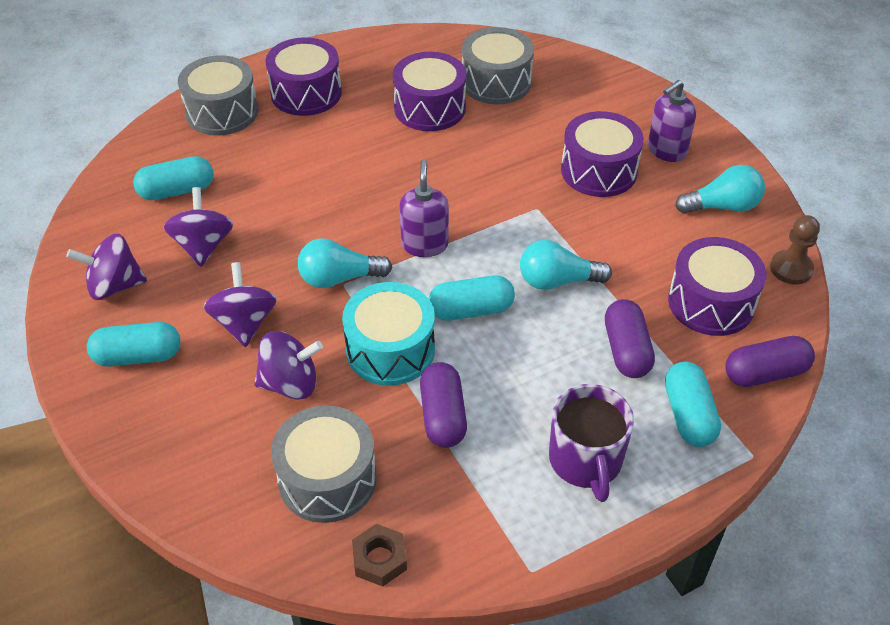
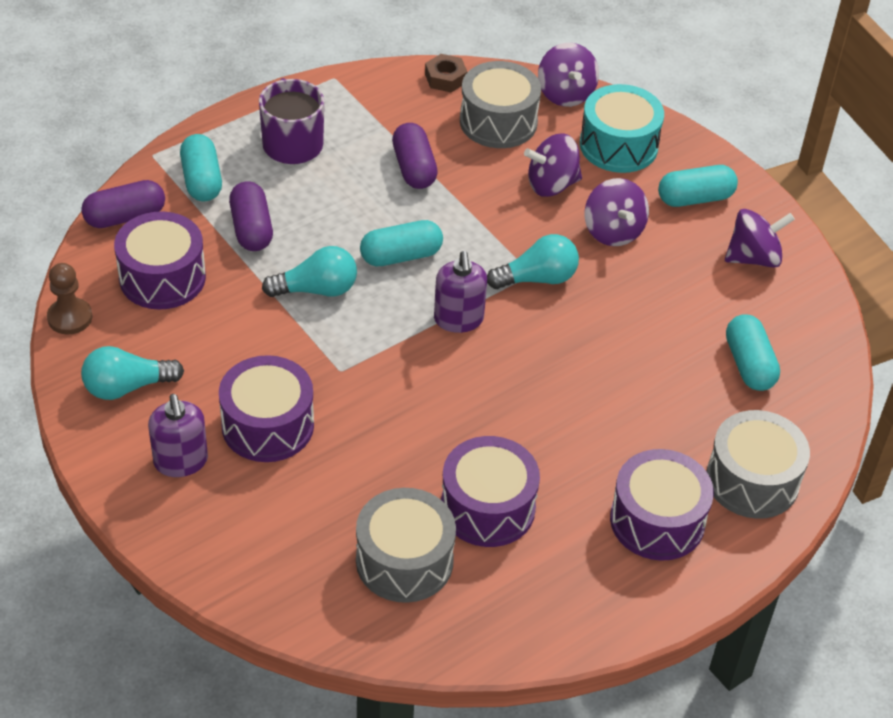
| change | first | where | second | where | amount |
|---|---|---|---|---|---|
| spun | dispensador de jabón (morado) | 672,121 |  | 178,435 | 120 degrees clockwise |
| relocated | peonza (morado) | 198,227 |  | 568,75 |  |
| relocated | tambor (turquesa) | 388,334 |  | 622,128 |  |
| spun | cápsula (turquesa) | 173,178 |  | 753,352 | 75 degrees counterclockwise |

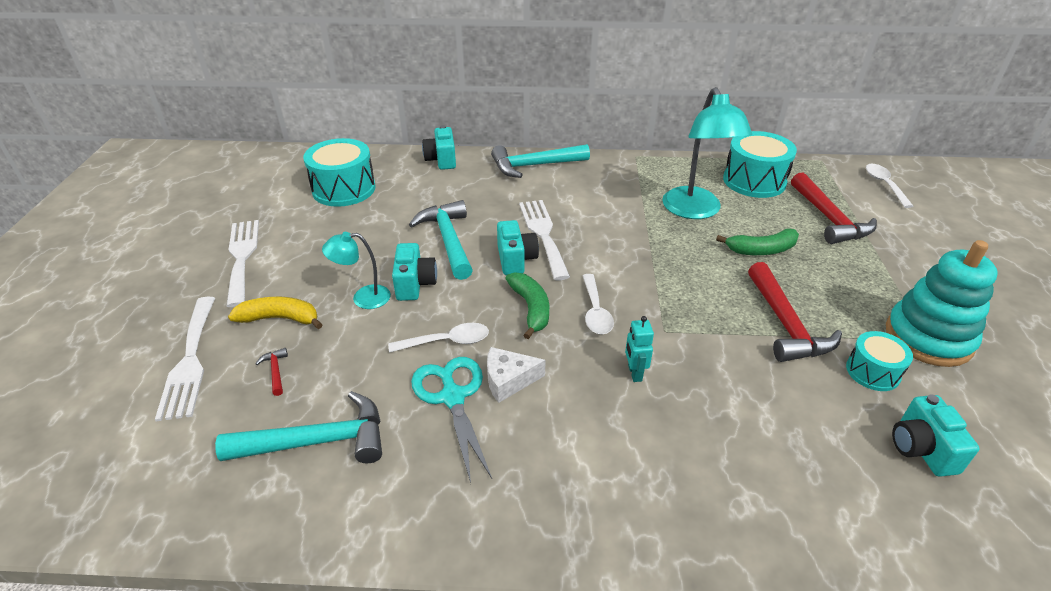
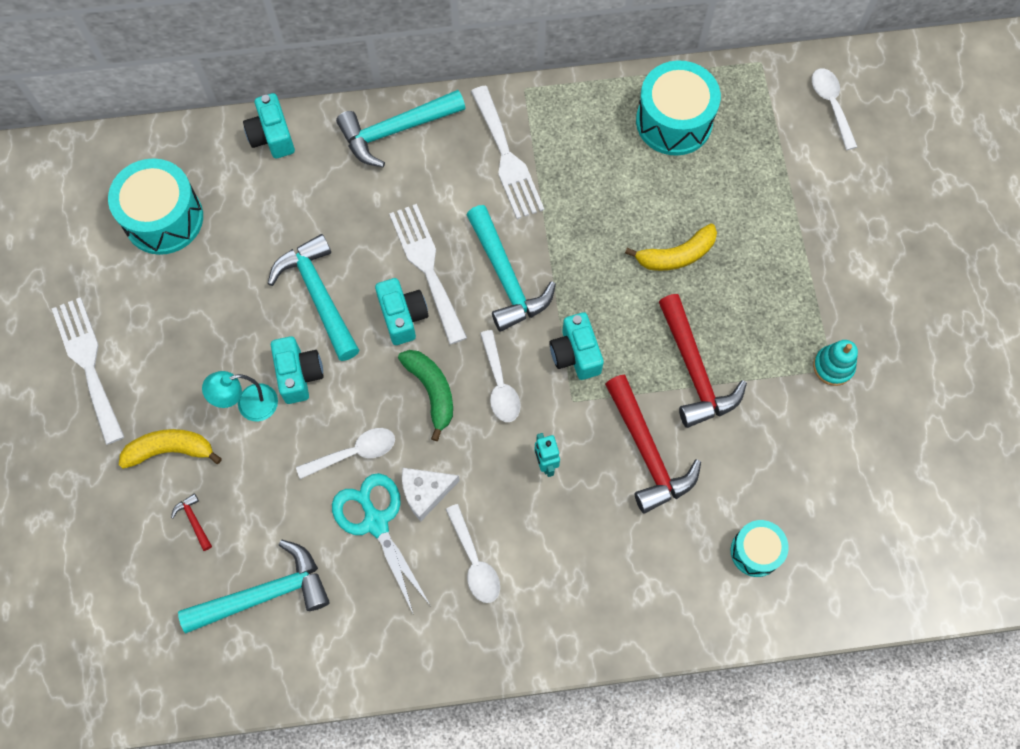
| change | first | where | second | where | amount |
|---|---|---|---|---|---|
| appeared |  |  | cuchara (blanco) | 473,553 |  |
| appeared |  |  | martillo (turquesa) | 511,268 |  |
| relocated | tenedor (blanco) | 185,359 |  | 507,152 |  |
| relocated | cámara (turquesa) | 936,435 |  | 576,346 |  |
| relocated | martillo (rojo) | 834,208 |  | 653,444 |  |
| colour | plátano (verde) | 757,241 | plátano (amarillo) | 671,247 |  |
| relocated | tambor (turquesa) | 879,361 |  | 760,548 |  |
| size | juguete apilable (turquesa) | 942,303 |  | 835,363 | x0.50 |
| missing | lámpara (turquesa) | 707,153 |  |  |  |

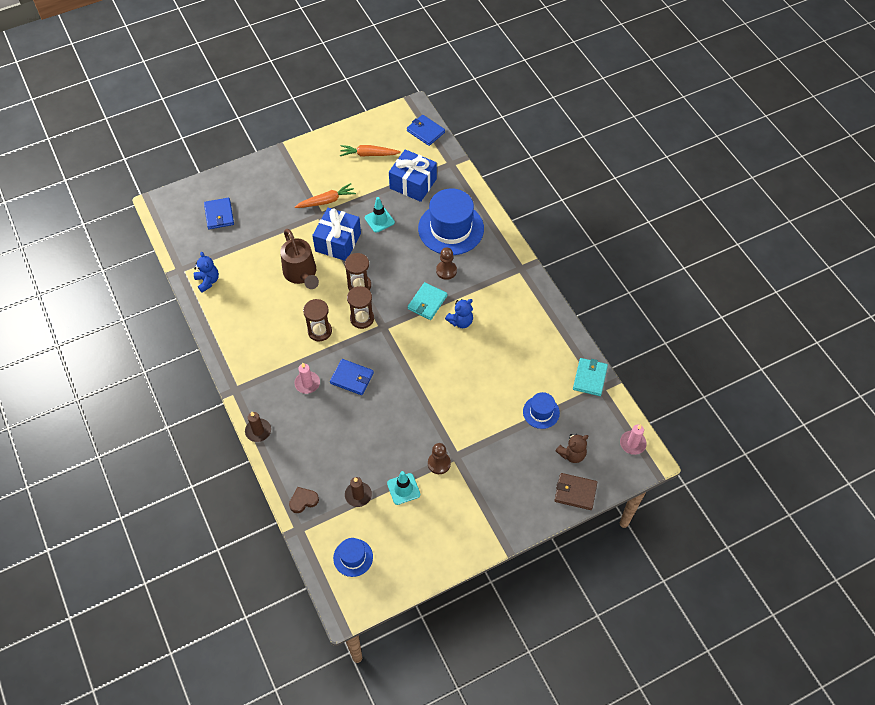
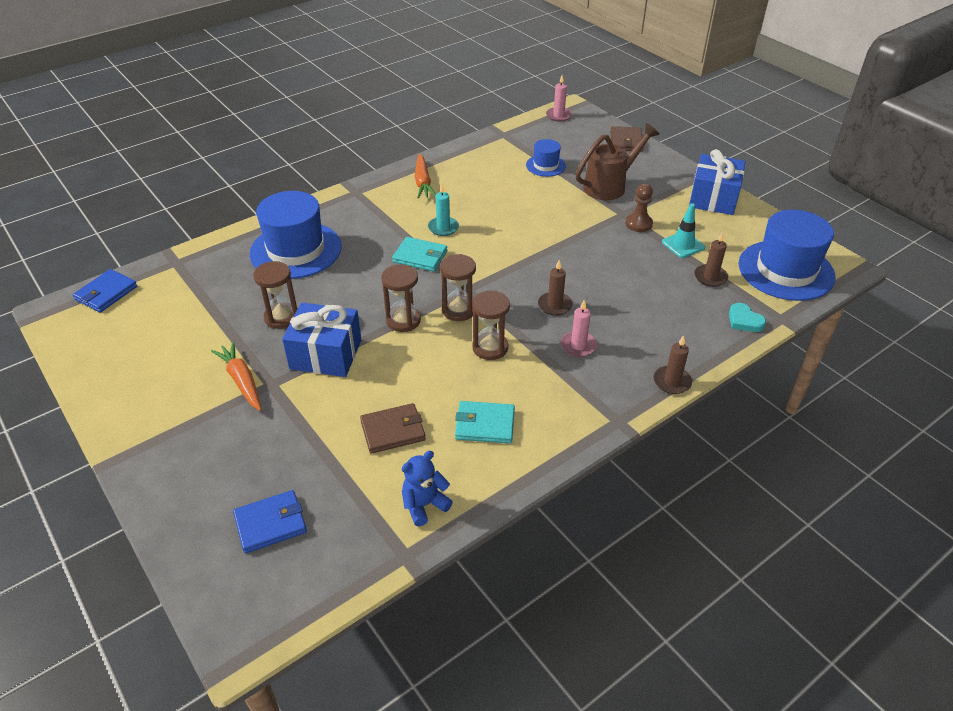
| change | first | where | second | where | amount |
|---|---|---|---|---|---|
| exchanged | cono de tráfico (turquesa) | 380,215 | reloj de arena (marrón) | 275,295 |  |
| appeared |  |  | cartera (marrón) | 393,428 |  |
| relocated | zanahoria (naranja) | 370,151 |  | 425,176 |  |
| exchanged | osito (azul) | 459,313 | vela (turquesa) | 443,210 |  |
| relocated | cartera (turquesa) | 590,377 |  | 485,422 |  |
| exchanged | cartera (azul) | 352,377 | vela (marrón) | 555,288 |  |
| relocated | regadera (marrón) | 299,259 |  | 617,161 |  |
| relocated | regalo (azul) | 413,175 |  | 717,182 |  |
| colour | corazón (marrón) | 304,500 | corazón (turquesa) | 747,317 |  |
| size | sombrero (azul) | 353,557 |  | 787,255 | x2.00 |
| missing | peón (marrón) | 446,264 |  |  |  |
| missing | osito (marrón) | 572,448 |  |  |  |

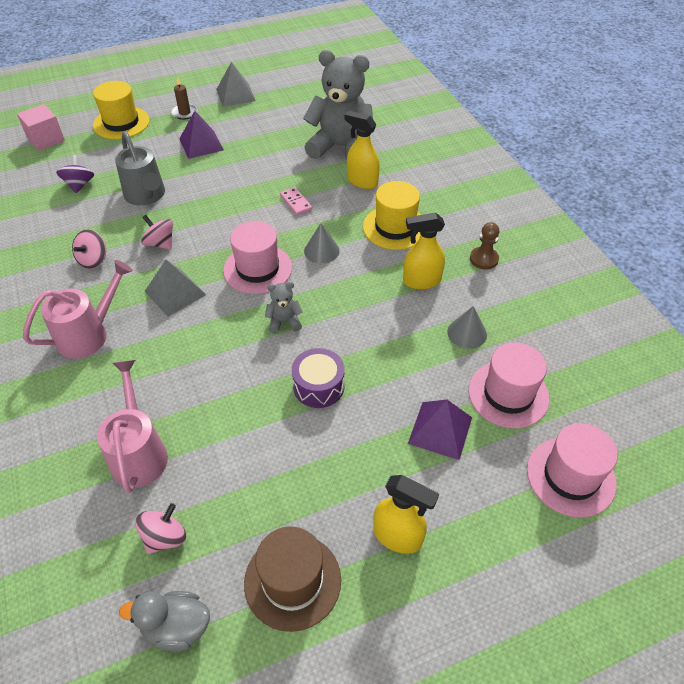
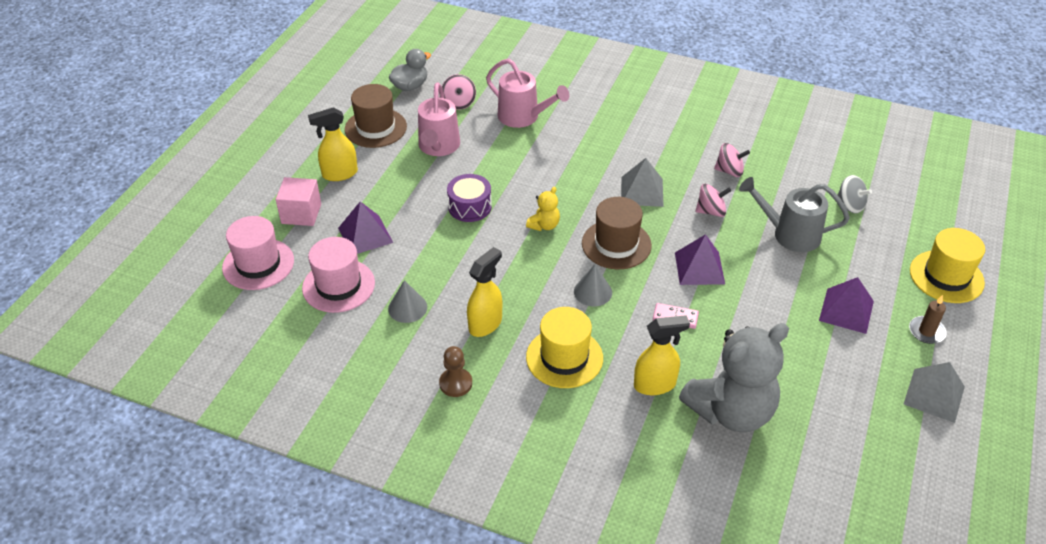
| change | first | where | second | where | amount |
|---|---|---|---|---|---|
| relocated | cubo (rosa) | 41,127 |  | 298,201 |  |
| relocated | regadera (rosa) | 78,309 |  | 439,119 |  |
| colour | osito (gris) | 284,308 | osito (amarillo) | 543,209 |  |
| colour | sombrero (rosa) | 257,257 | sombrero (marrón) | 617,233 |  |
| appeared |  |  | pirámide (morado) | 700,259 |  |
| spun | peonza (rosa) | 89,249 |  | 732,160 | 120 degrees clockwise |
| colour | peonza (morado) | 75,174 | peonza (gris) | 854,194 |  |

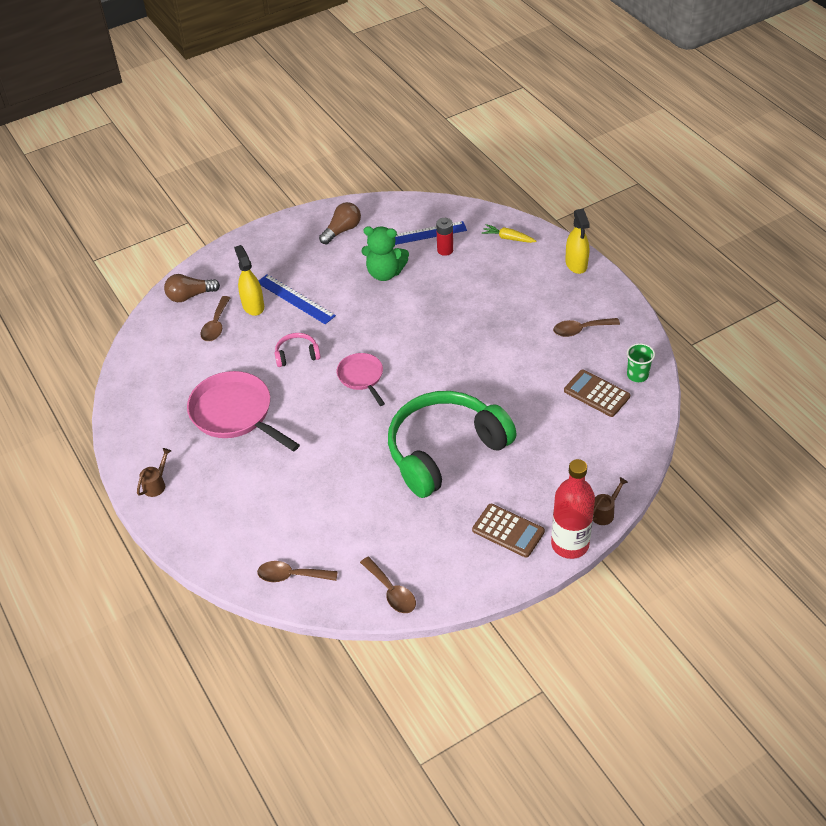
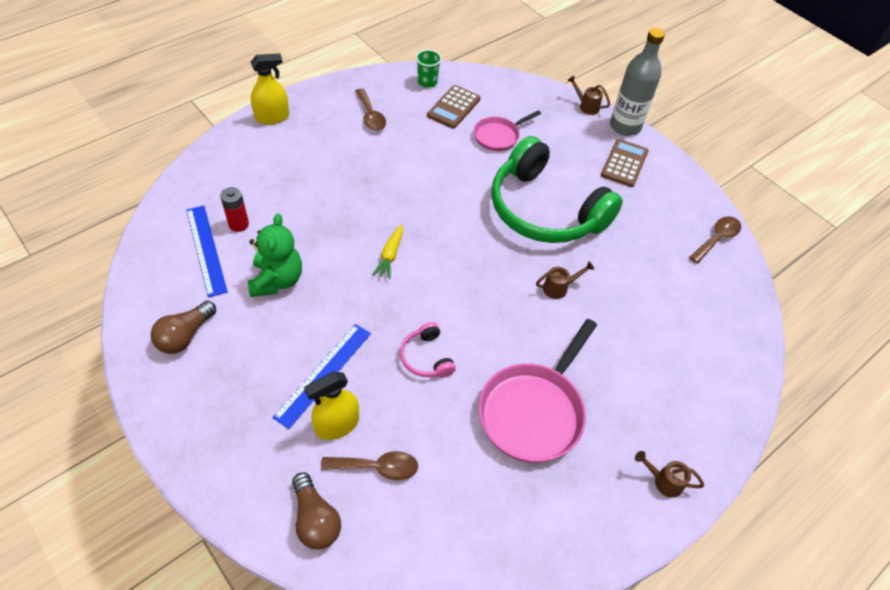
| change | first | where | second | where | amount |
|---|---|---|---|---|---|
| spun | bombilla (marrón) | 340,223 |  | 183,327 | 90 degrees counterclockwise |
| relocated | zanahoria (amarillo) | 509,233 |  | 387,251 |  |
| relocated | sartén (rosa) | 361,379 |  | 507,130 |  |
| appeared |  |  | regadera (marrón) | 565,280 |  |
| colour | botella (rojo) | 573,509 | botella (gris) | 637,82 |  |
| missing | cuchara (marrón) | 297,571 |  |  |  |

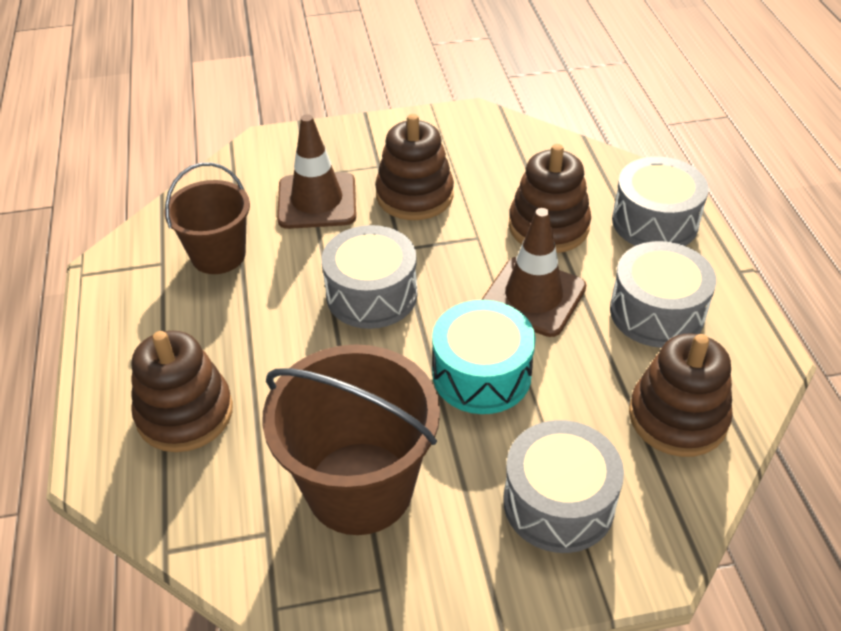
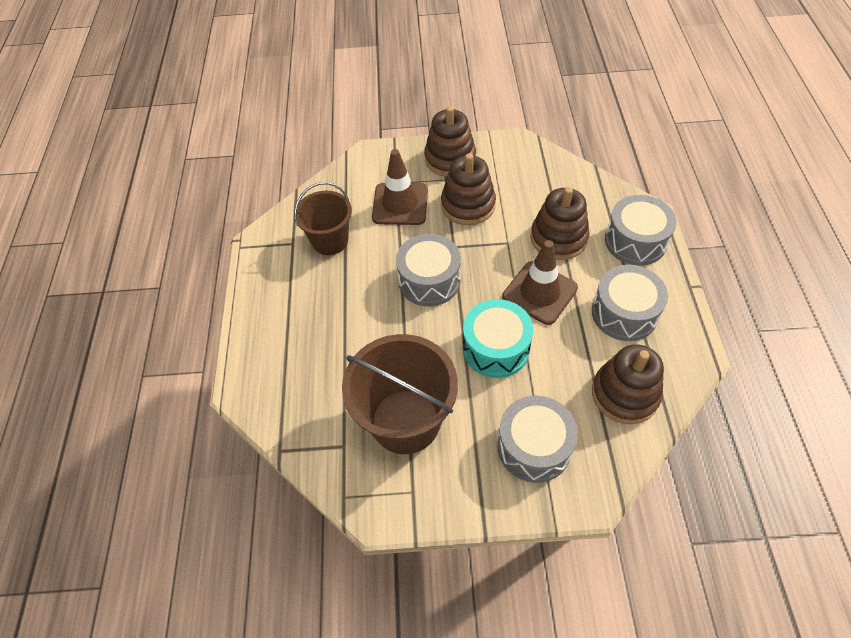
| change | first | where | second | where | amount |
|---|---|---|---|---|---|
| relocated | juguete apilable (marrón) | 182,391 |  | 450,141 |  |

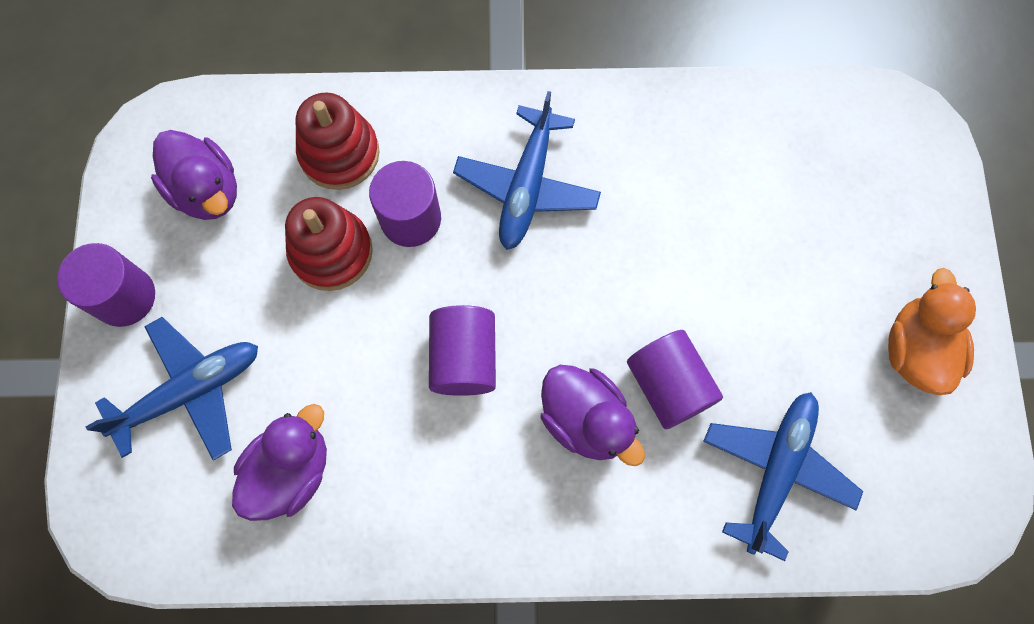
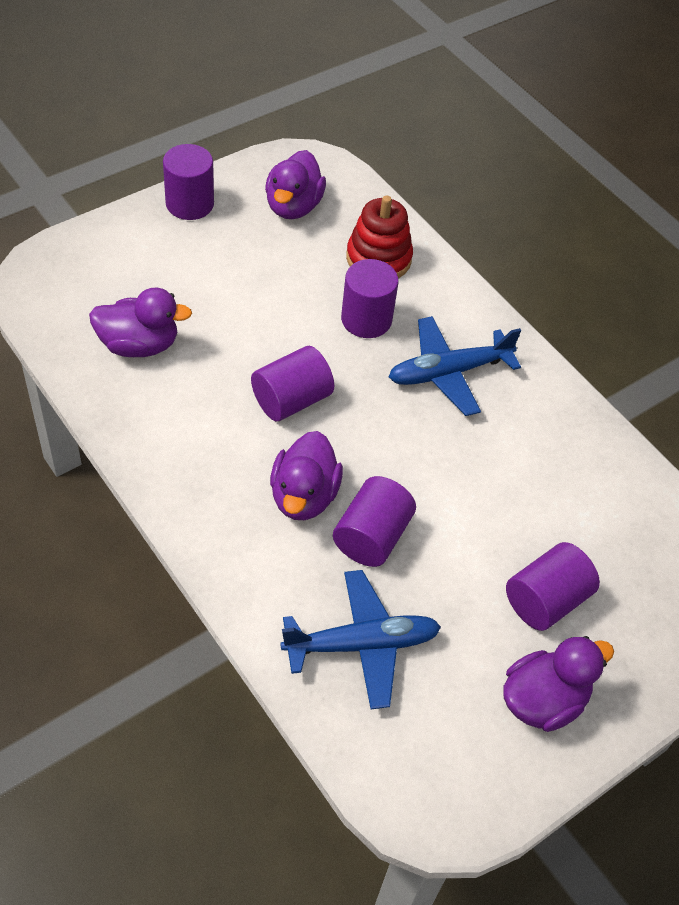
| change | first | where | second | where | amount |
|---|---|---|---|---|---|
| colour | pato (naranja) | 932,331 | pato (morado) | 558,684 |  |
| appeared |  |  | cilindro (morado) | 553,586 |  |
| missing | avión (azul) | 172,389 |  |  |  |
| missing | juguete apilable (rojo) | 329,244 |  |  |  |

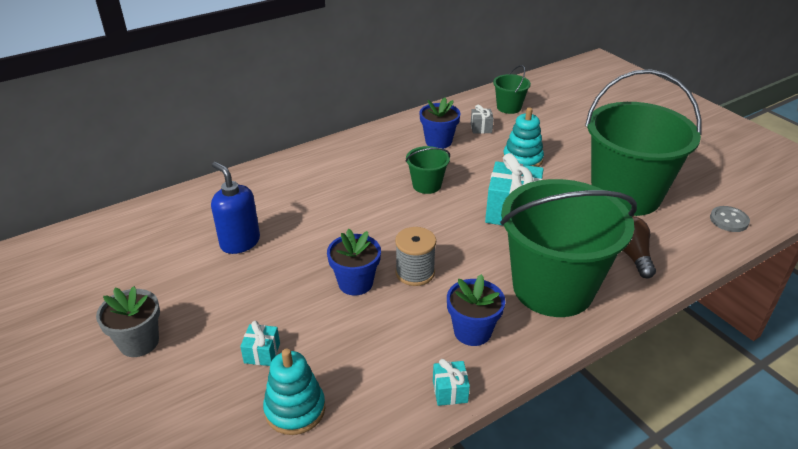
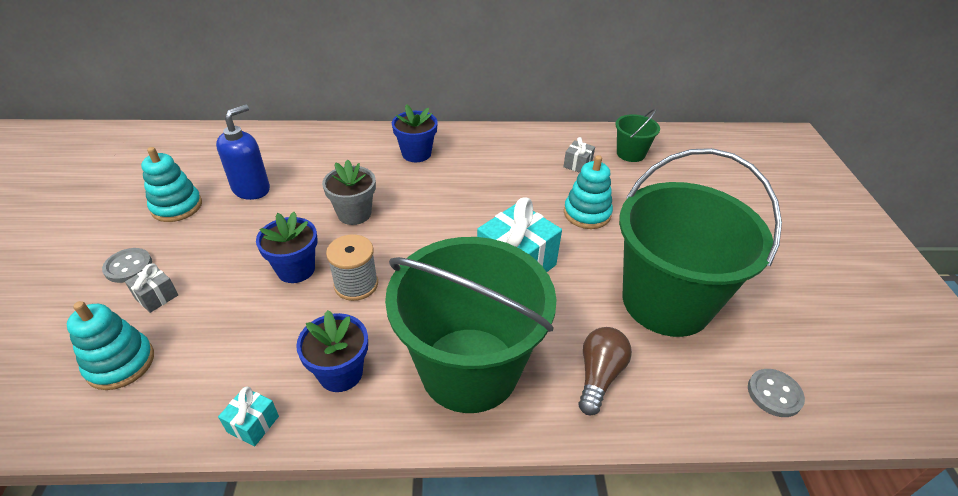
| change | first | where | second | where | amount |
|---|---|---|---|---|---|
| appeared |  |  | botón (gris) | 127,265 |  |
| colour | regalo (turquesa) | 260,343 | regalo (gris) | 151,288 |  |
| appeared |  |  | juguete apilable (turquesa) | 171,184 |  |
| spun | dispensador de jabón (azul) | 235,208 |  | 243,152 | 45 degrees clockwise |
| relocated | maceta (gris) | 128,321 |  | 349,192 |  |
| relocated | maceta (azul) | 440,123 |  | 415,133 |  |
| missing | balde (verde) | 427,170 |  |  |  |

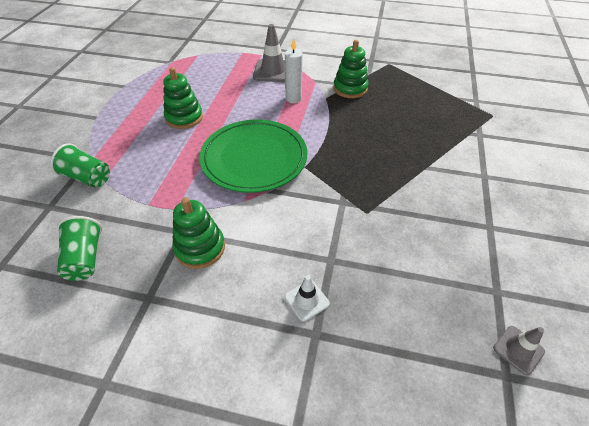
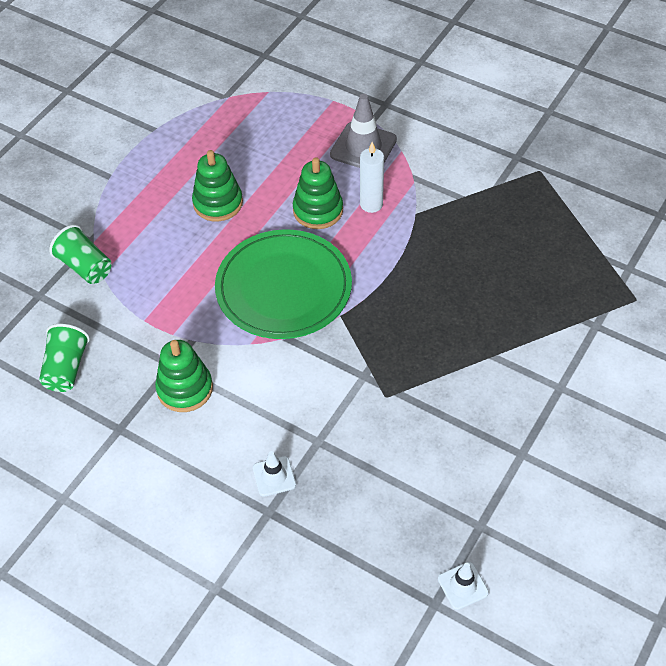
| change | first | where | second | where | amount |
|---|---|---|---|---|---|
| relocated | juguete apilable (verde) | 351,69 |  | 318,193 |  |
| colour | cono de tráfico (gris) | 519,350 | cono de tráfico (blanco) | 463,586 |  |

